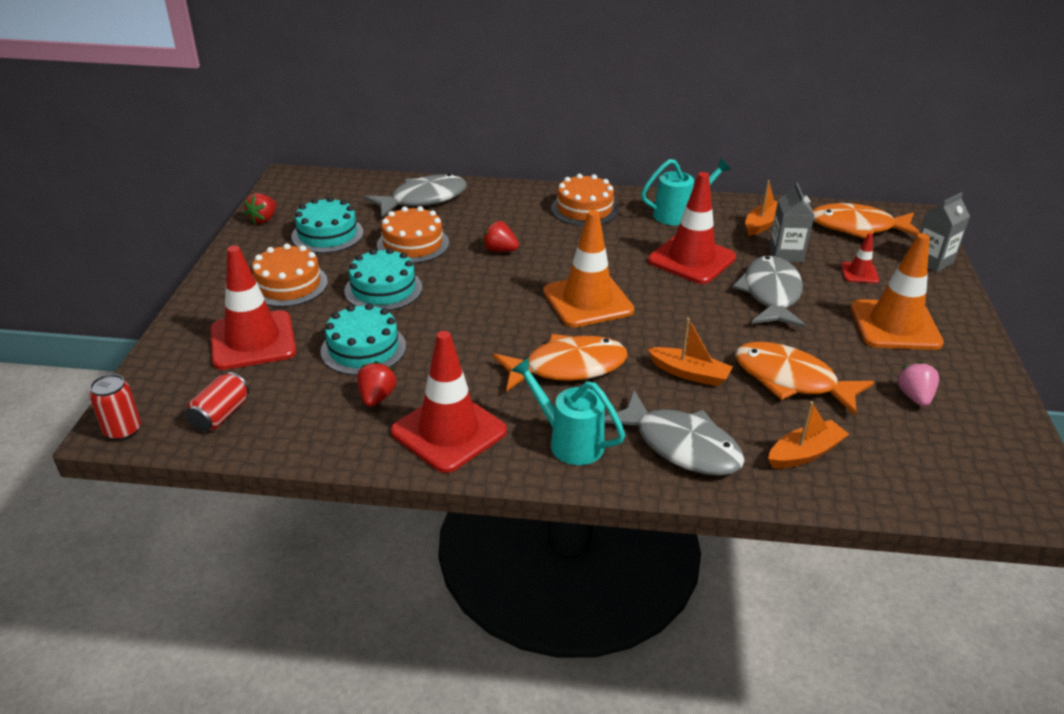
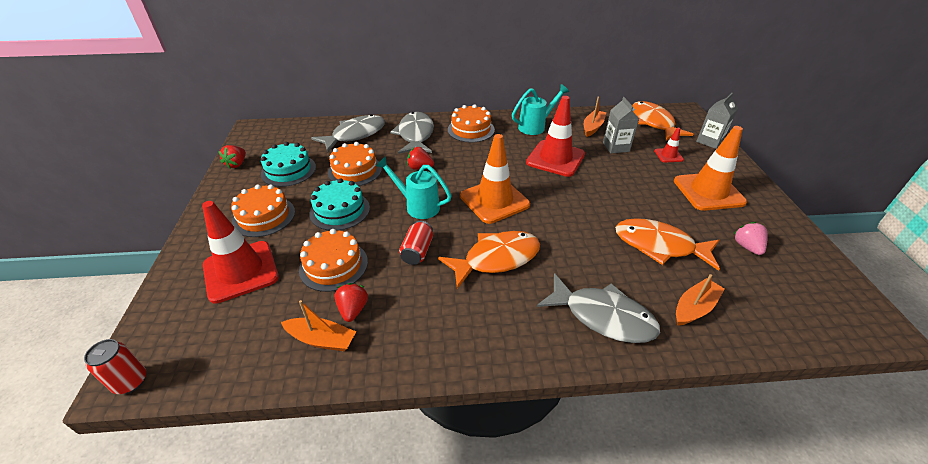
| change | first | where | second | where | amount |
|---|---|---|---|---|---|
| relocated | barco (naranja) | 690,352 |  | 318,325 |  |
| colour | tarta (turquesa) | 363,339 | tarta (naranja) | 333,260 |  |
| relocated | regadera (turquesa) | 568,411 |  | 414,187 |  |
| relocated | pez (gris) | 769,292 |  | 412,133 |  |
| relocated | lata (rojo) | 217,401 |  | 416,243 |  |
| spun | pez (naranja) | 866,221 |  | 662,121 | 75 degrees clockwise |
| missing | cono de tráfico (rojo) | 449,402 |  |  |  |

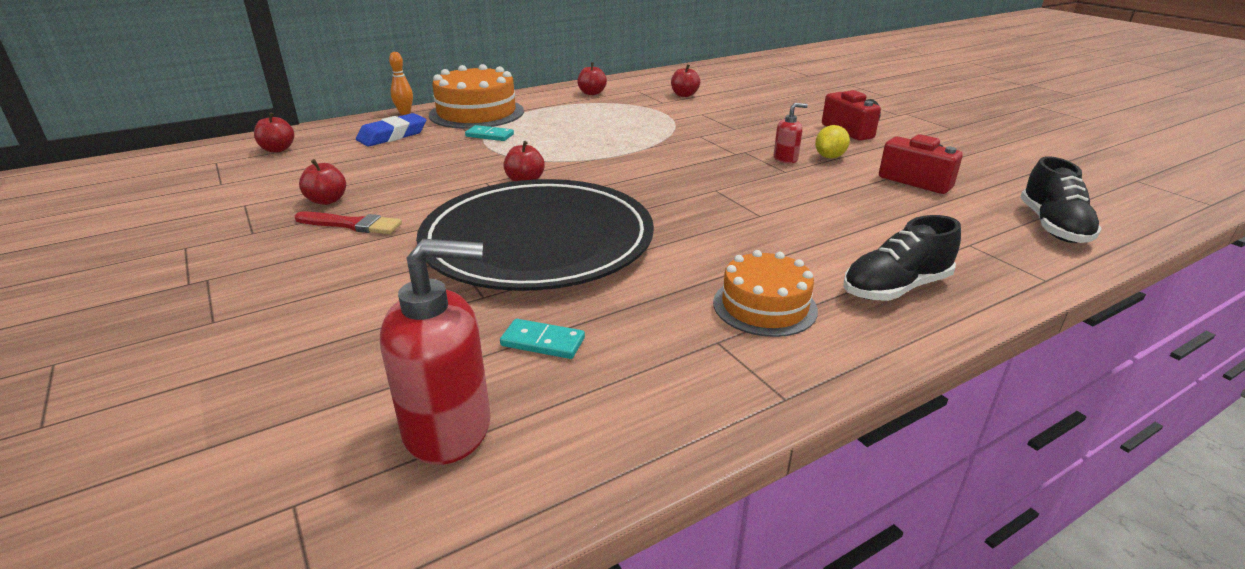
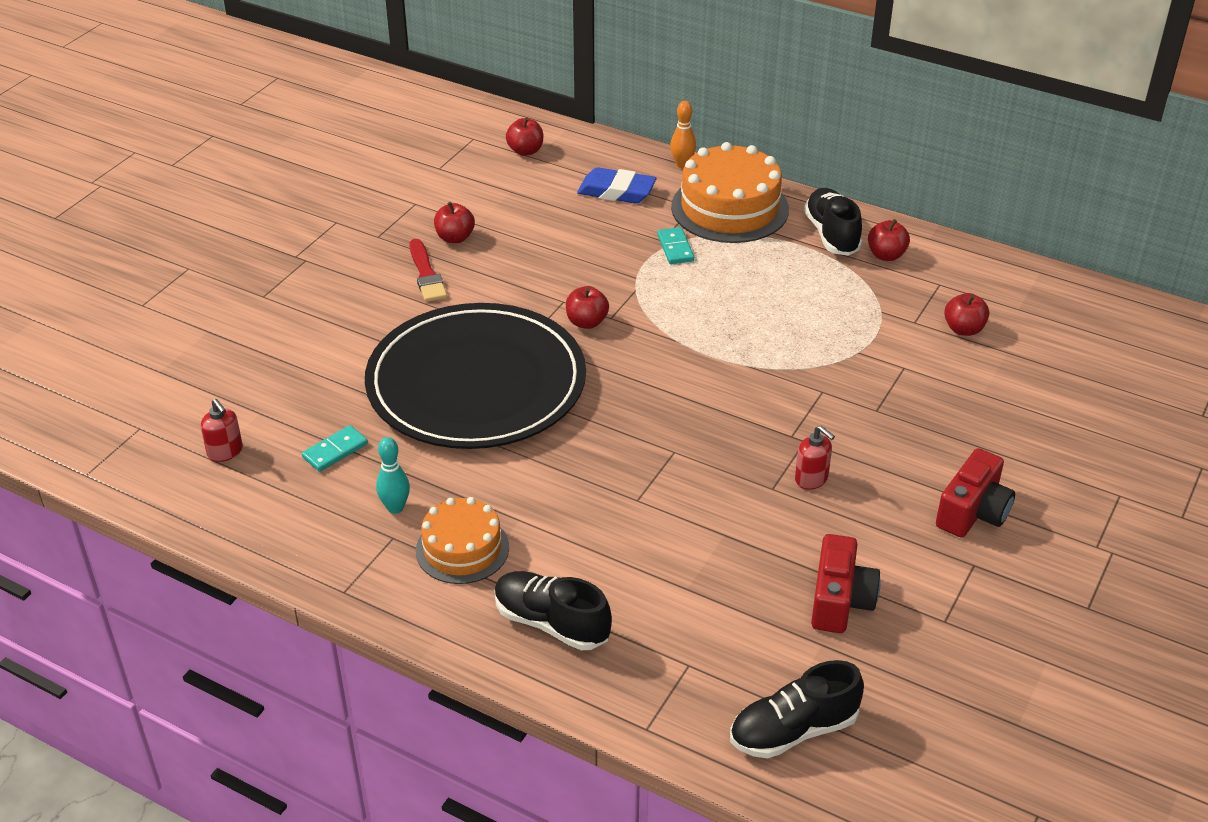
| change | first | where | second | where | amount |
|---|---|---|---|---|---|
| size | dispensador de jabón (rojo) | 435,352 |  | 222,430 | x0.51 |
| spun | ficha de dominó (turquesa) | 542,339 |  | 335,448 | 60 degrees clockwise |
| appeared |  |  | bolo (turquesa) | 393,475 |  |
| appeared |  |  | zapato (negro) | 833,222 |  |
| missing | limón (amarillo) | 832,141 |  |  |  |

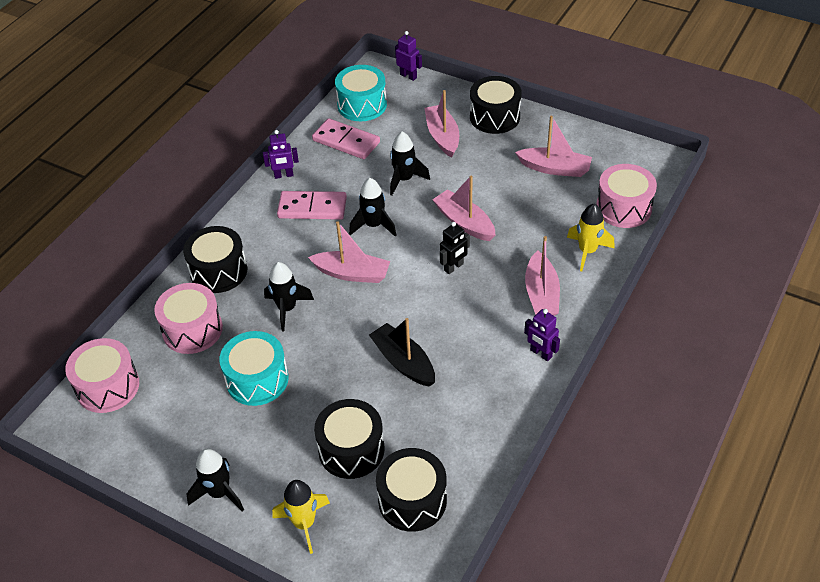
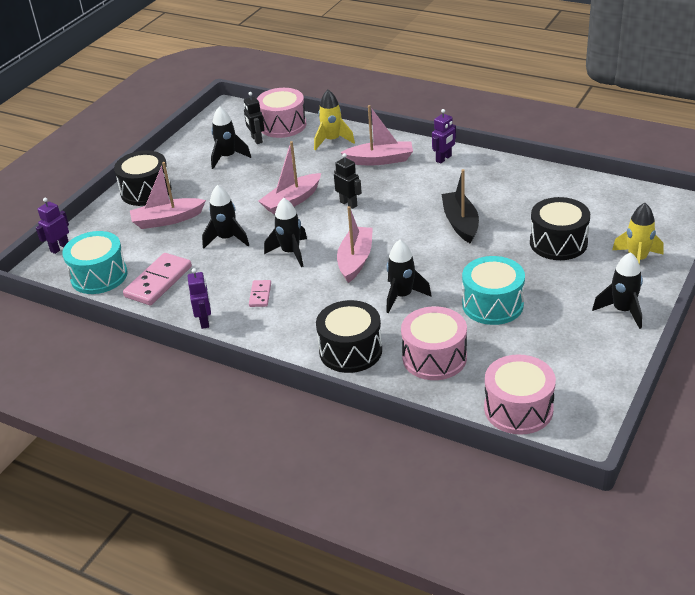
| change | first | where | second | where | amount |
|---|---|---|---|---|---|
| exchanged | barco (rosa) | 553,146 | cohete (negro) | 231,137 |  |
| appeared |  |  | robot (negro) | 254,118 |  |
| size | ficha de dominó (rosa) | 312,205 |  | 260,293 | x0.52 |
| spun | barco (negro) | 402,352 |  | 460,206 | 120 degrees clockwise |
| missing | tambor (negro) | 411,490 |  |  |  |

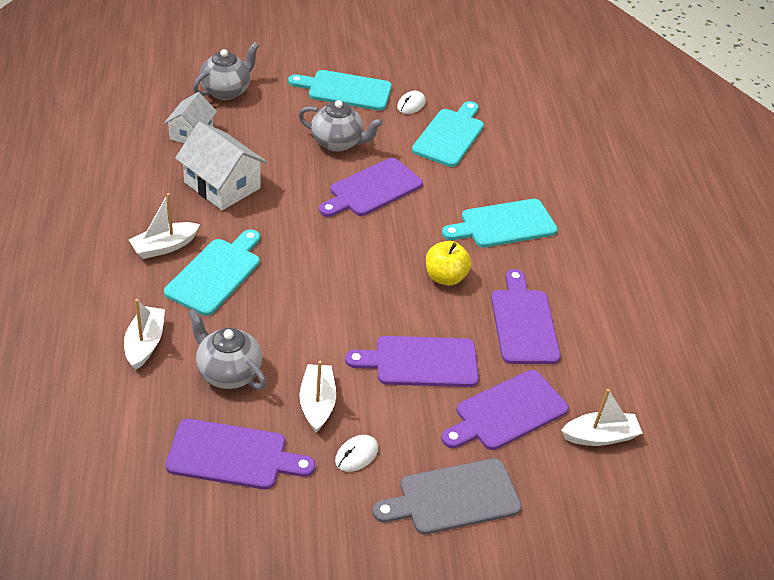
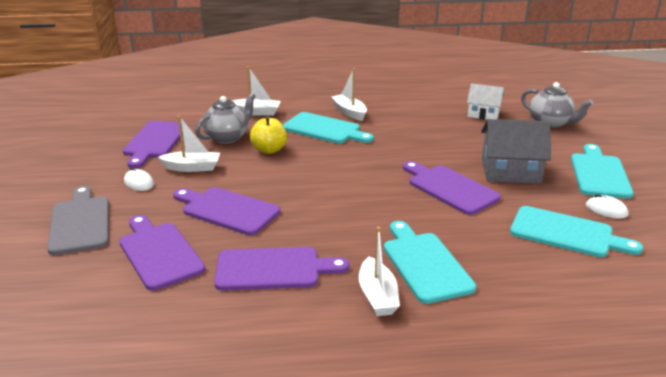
| change | first | where | second | where | amount |
|---|---|---|---|---|---|
| spun | tabla de cortar (morado) | 412,361 |  | 226,211 | 60 degrees counterclockwise |
| relocated | manzana (amarillo) | 449,263 |  | 268,135 |  |
| relocated | barco (blanco) | 601,417 |  | 379,271 |  |
| exchanged | tetera (gris) | 340,126 | casa (gris) | 516,151 |  |
| missing | casa (blanco) | 221,166 |  |  |  |

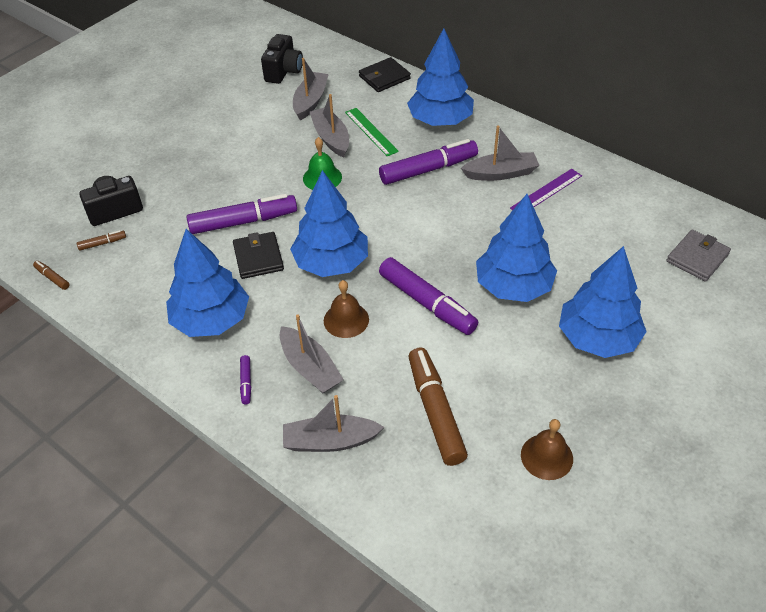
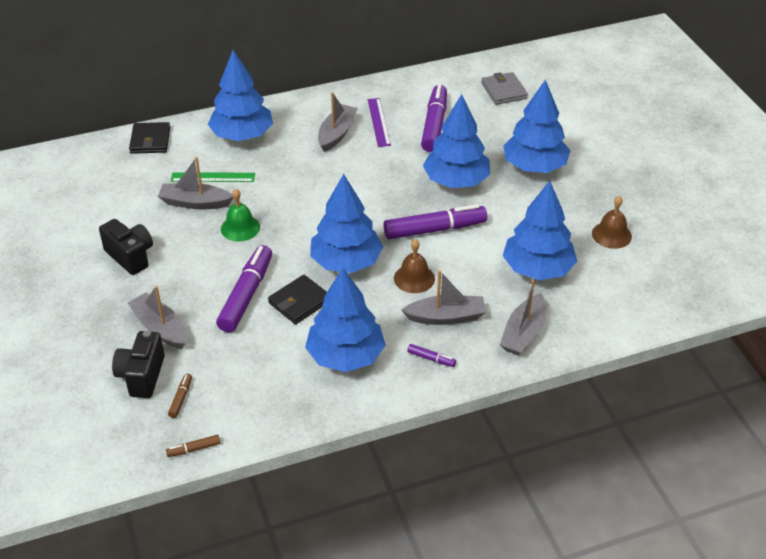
| change | first | where | second | where | amount |
|---|---|---|---|---|---|
| relocated | cámara (negro) | 282,59 |  | 126,247 |  |
| relocated | barco (gris) | 311,89 |  | 157,317 |  |
| spun | cartera (negro) | 258,255 |  | 297,299 | 60 degrees counterclockwise |
| relocated | rotulador (morado) | 428,162 |  | 434,118 |  |
| exchanged | rotulador (marrón) | 438,406 | árbol (azul) | 540,230 |  |

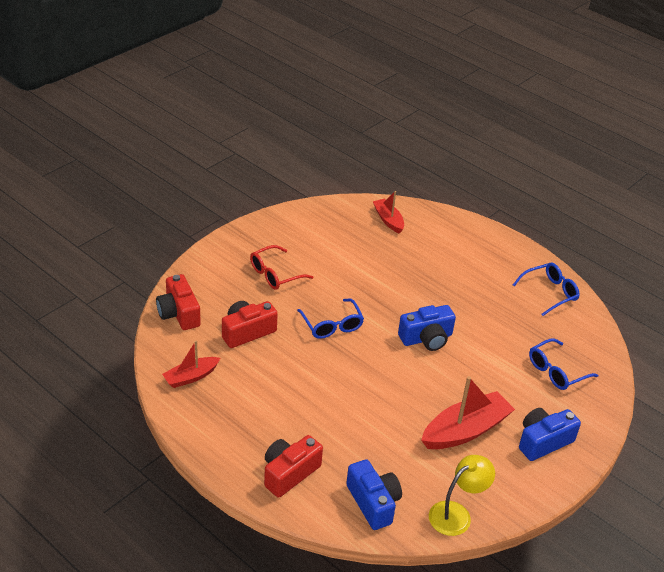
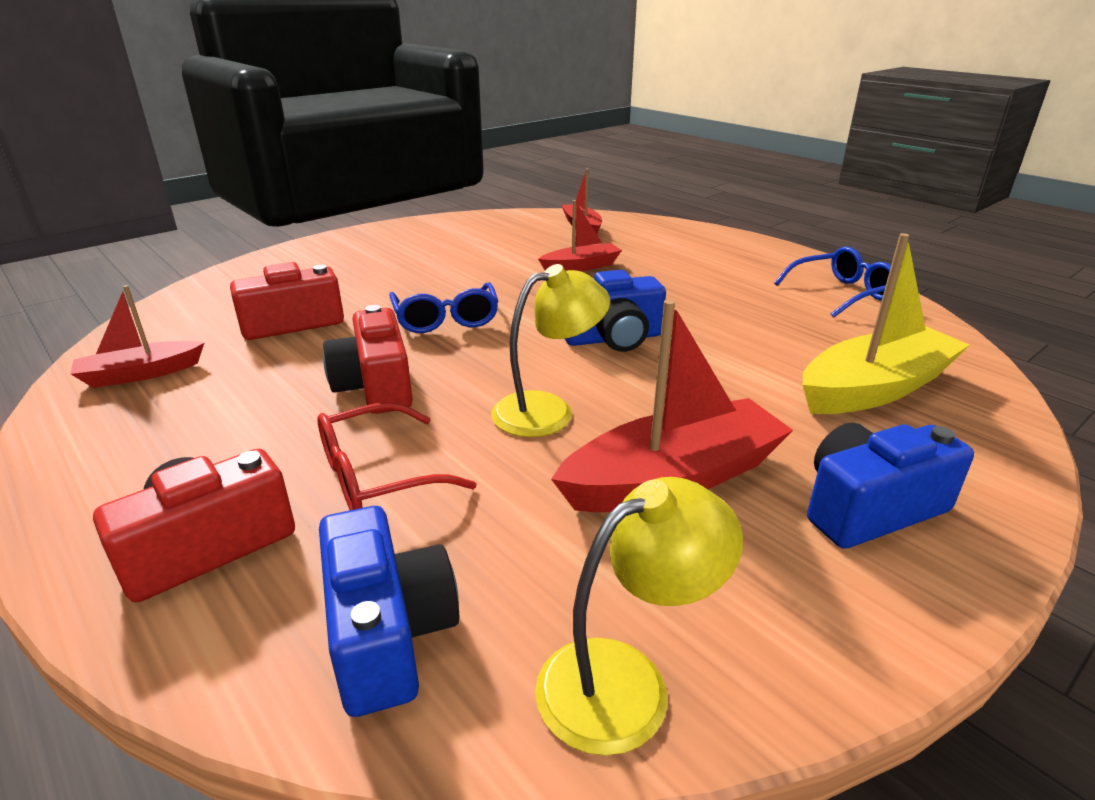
| change | first | where | second | where | amount |
|---|---|---|---|---|---|
| relocated | gafas (rojo) | 281,267 |  | 397,456 |  |
| relocated | cámara (rojo) | 178,302 |  | 368,359 |  |
| appeared |  |  | lámpara (amarillo) | 550,350 |  |
| appeared |  |  | barco (rojo) | 580,235 |  |
| exchanged | gafas (azul) | 563,364 | barco (amarillo) | 886,323 |  |

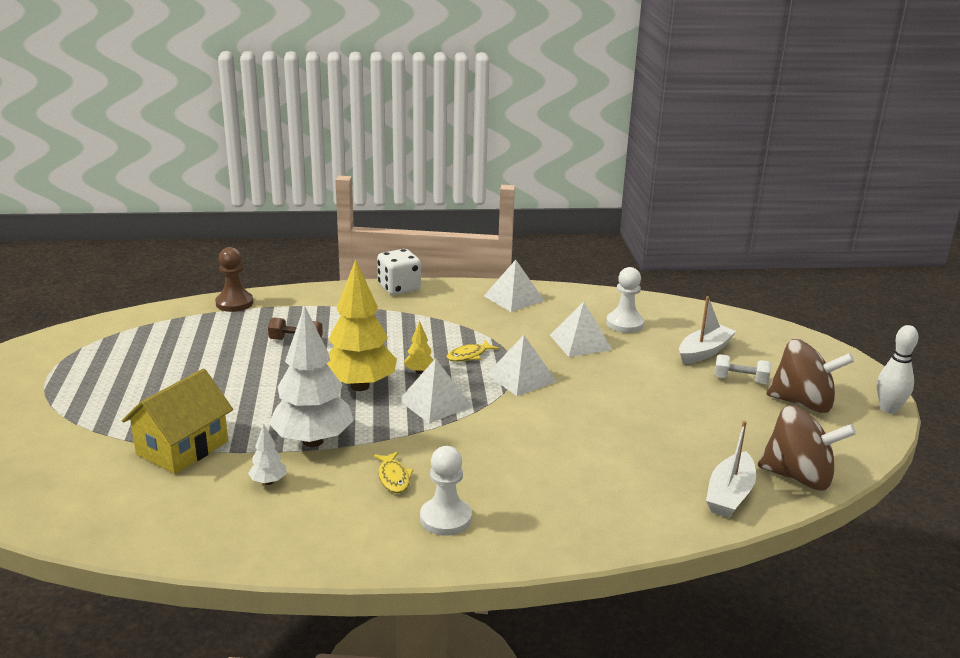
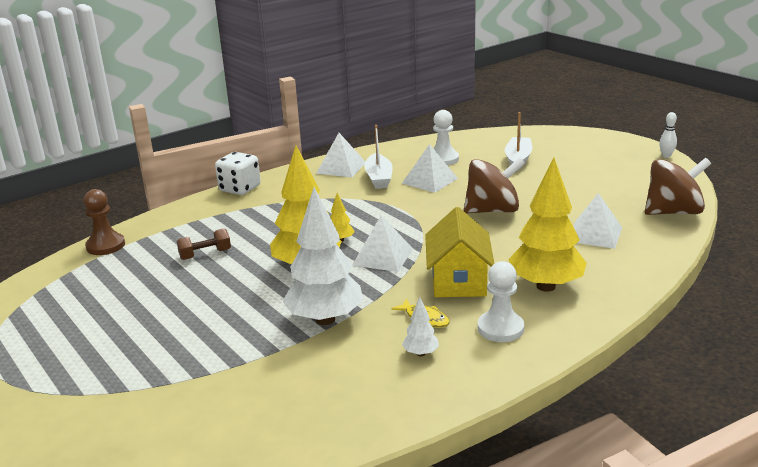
| change | first | where | second | where | amount |
|---|---|---|---|---|---|
| relocated | barco (blanco) | 731,469 |  | 378,157 |  |
| relocated | árbol (blanco) | 267,454 |  | 420,326 |  |
| relocated | casa (amarillo) | 177,421 |  | 459,252 |  |
| relocated | peonza (marrón) | 810,376 |  | 494,185 |  |
| appeared |  |  | árbol (amarillo) | 548,224 |  |
| relocated | pirámide (blanco) | 522,365 |  | 597,221 |  |
| size | bolo (blanco) | 897,369 |  | 668,135 | x0.65 |
| missing | pez (amarillo) | 472,351 |  |  |  |
| missing | mancuerna (blanco) | 742,369 |  |  |  |

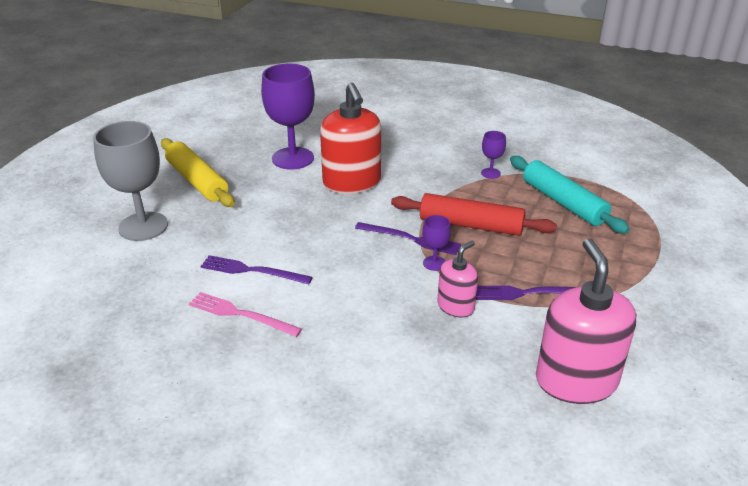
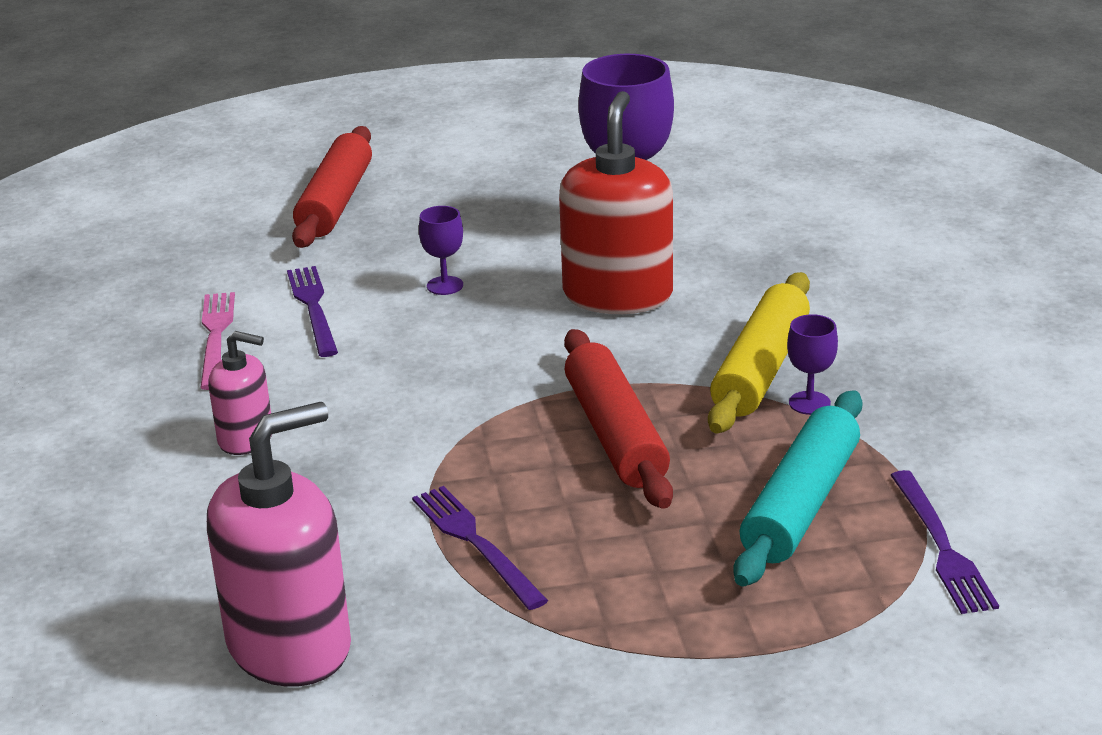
| change | first | where | second | where | amount |
|---|---|---|---|---|---|
| relocated | dispensador de jabón (rosa) | 457,279 |  | 240,393 |  |
| exchanged | copa (gris) | 130,181 | rodillo (rojo) | 332,187 |  |
| relocated | copa (morado) | 436,243 |  | 441,250 |  |
| spun | dispensador de jabón (rojo) | 350,138 |  | 616,202 | 150 degrees clockwise |
| relocated | rodillo (amarillo) | 198,172 |  | 759,352 |  |
| relocated | tenedor (morado) | 408,238 |  | 945,542 |  |

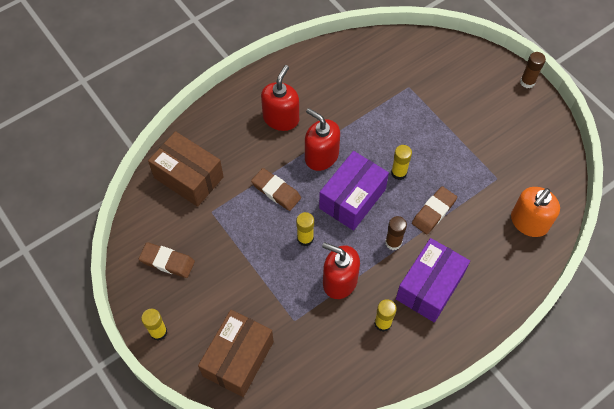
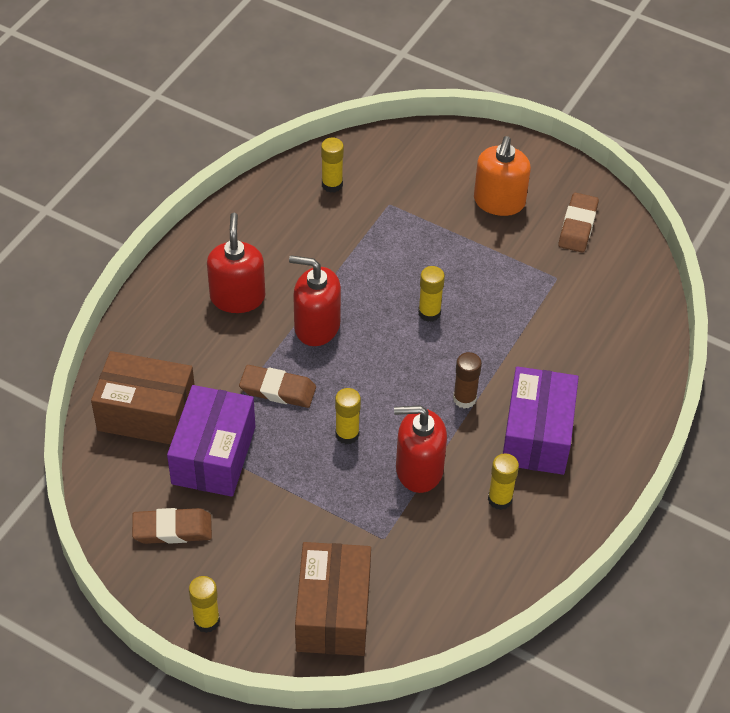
| change | first | where | second | where | amount |
|---|---|---|---|---|---|
| relocated | caja (morado) | 354,191 |  | 211,441 |  |
| appeared |  |  | barra de pegamento (amarillo) | 332,165 |  |
| relocated | dispensador de jabón (naranja) | 535,212 |  | 502,176 |  |
| relocated | goma de borrar (marrón) | 434,210 |  | 579,223 |  |
| missing | barra de pegamento (marrón) | 533,70 |  |  |  |

